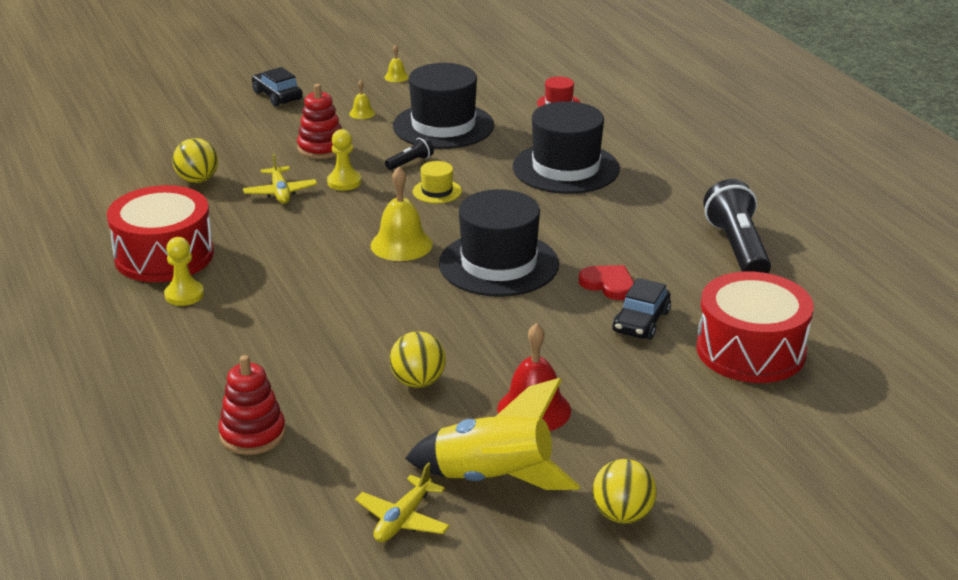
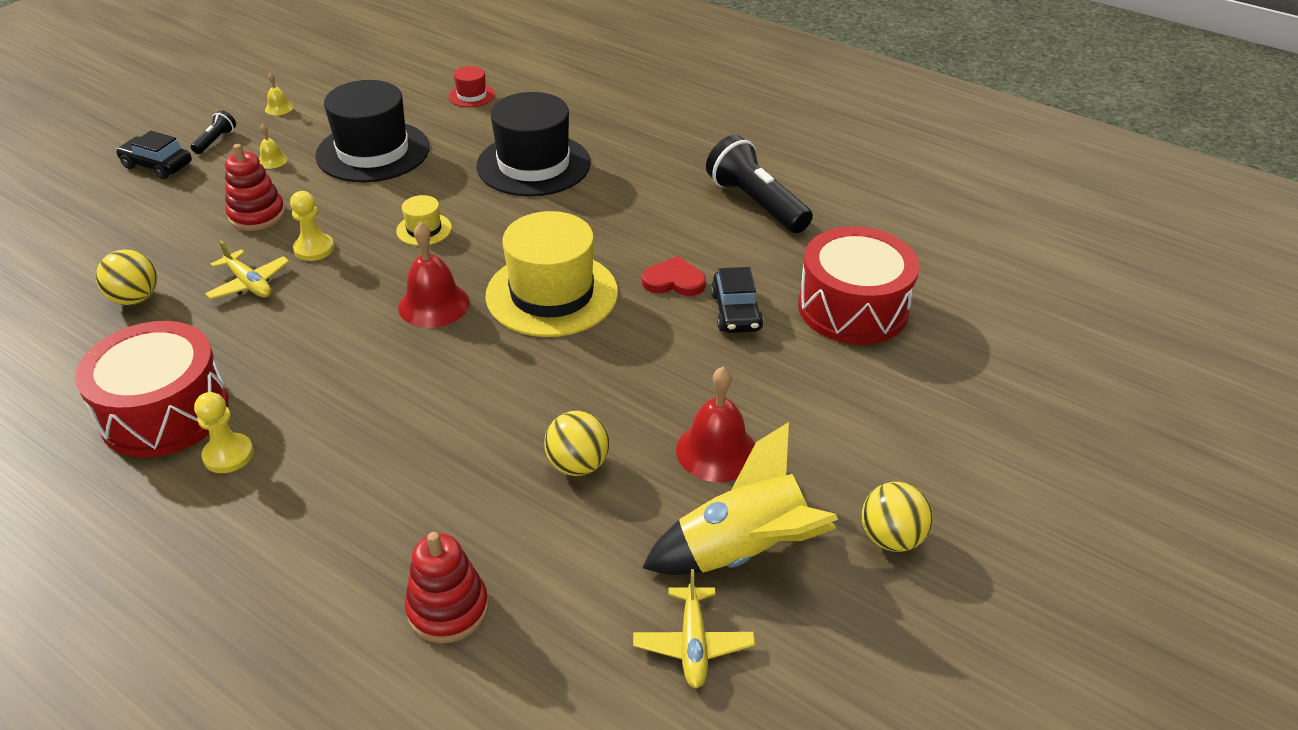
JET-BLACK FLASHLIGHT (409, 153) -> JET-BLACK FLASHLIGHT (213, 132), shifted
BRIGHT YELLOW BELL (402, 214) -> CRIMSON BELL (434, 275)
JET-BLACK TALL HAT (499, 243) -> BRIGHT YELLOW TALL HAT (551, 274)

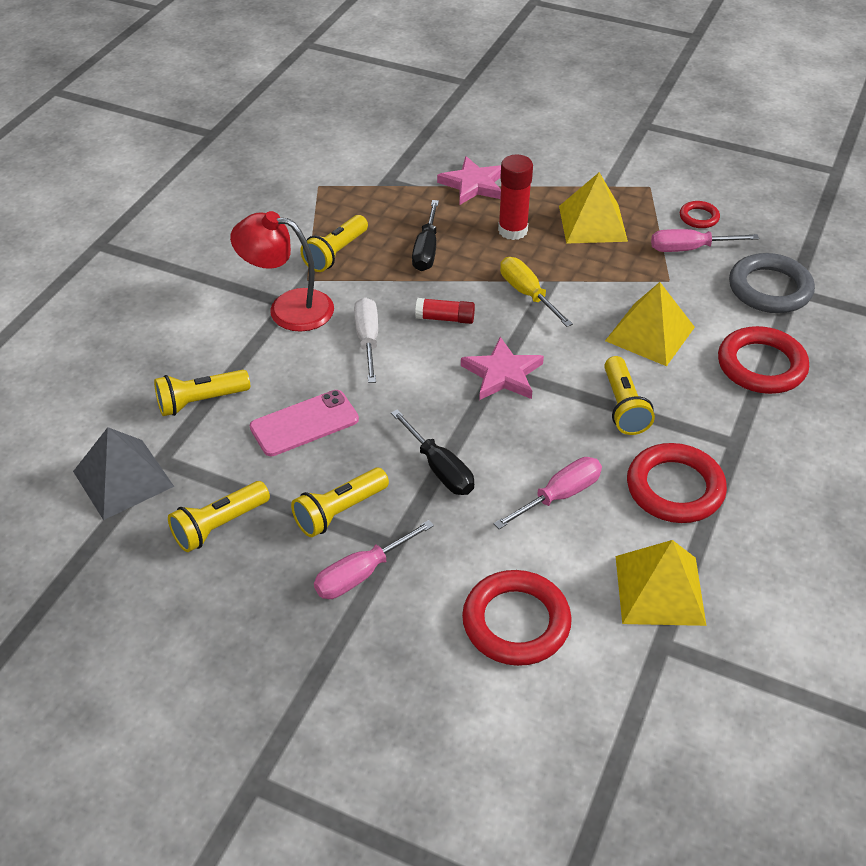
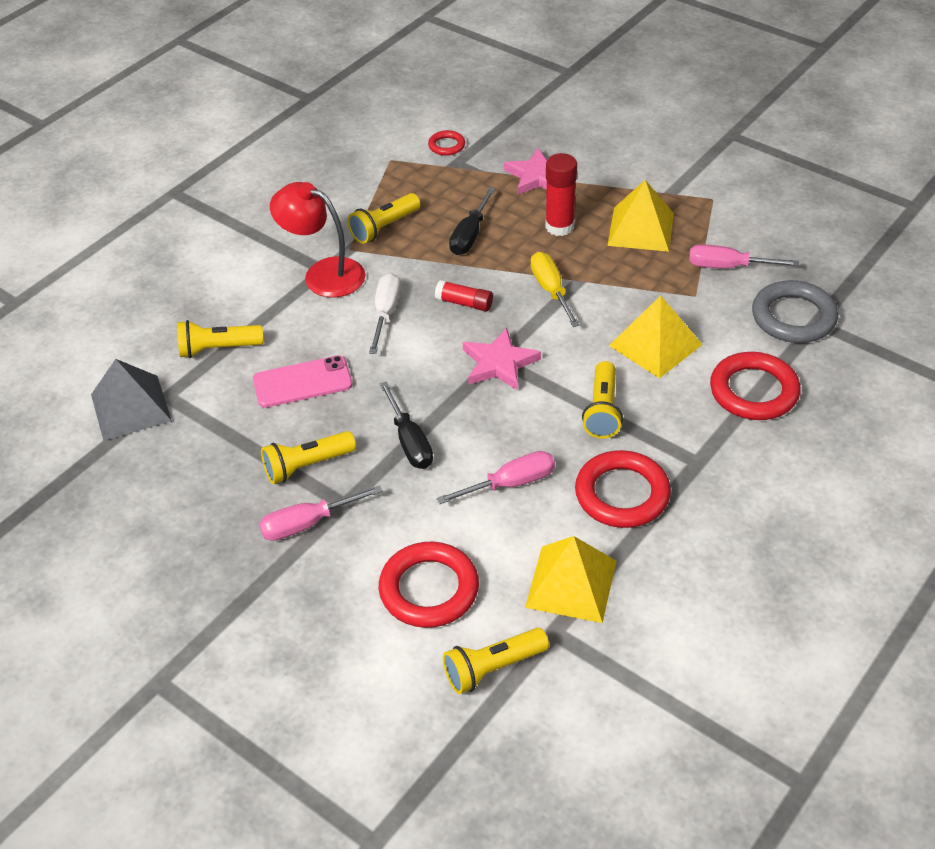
CRIMSON RING (700, 214) -> CRIMSON RING (446, 143), shifted
BRIGHT YELLOW FLASHLIGHT (219, 516) -> BRIGHT YELLOW FLASHLIGHT (496, 661), shifted

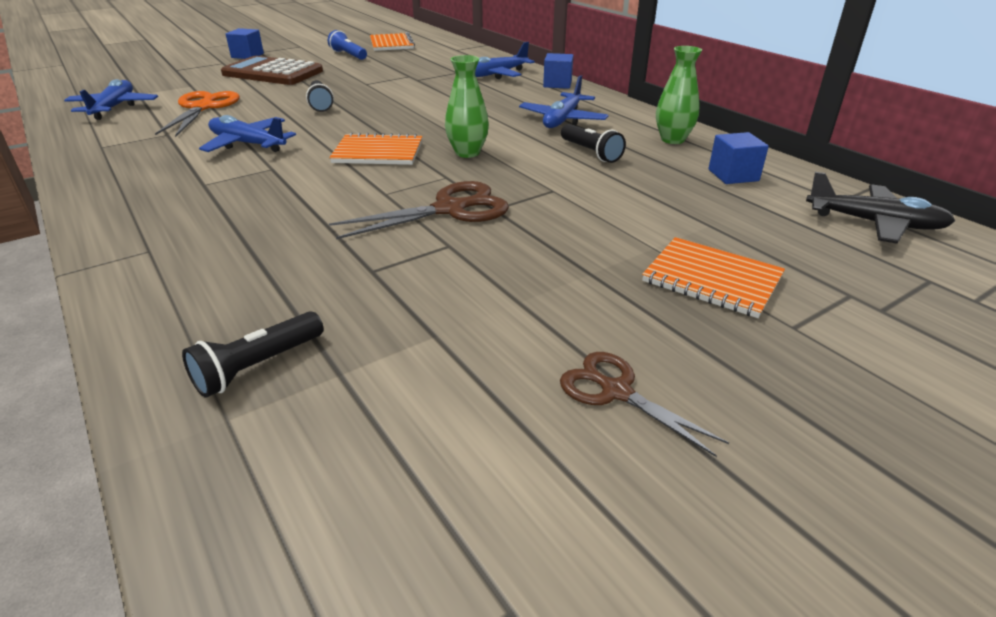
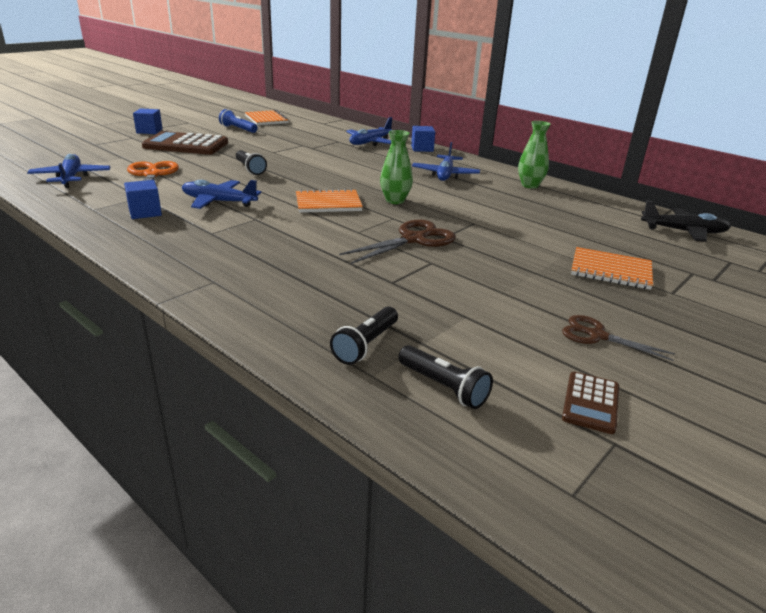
ROYAL BLUE BLOCK (738, 158) -> ROYAL BLUE BLOCK (143, 199), shifted
JET-BLACK FLASHLIGHT (593, 143) -> JET-BLACK FLASHLIGHT (445, 377), shifted
none -> DARK BROWN POCKET CALCULATOR (590, 403)

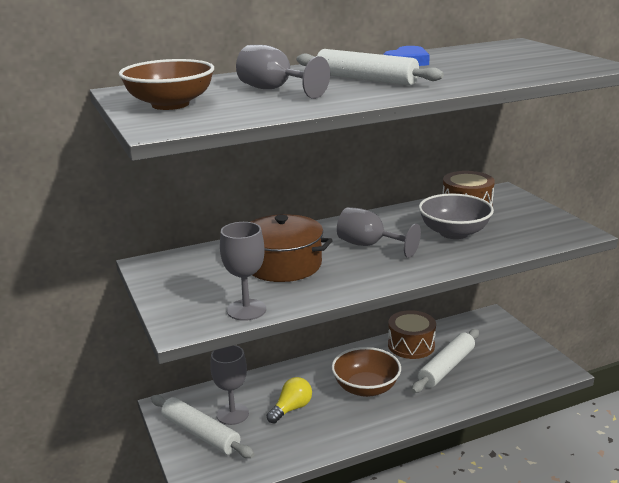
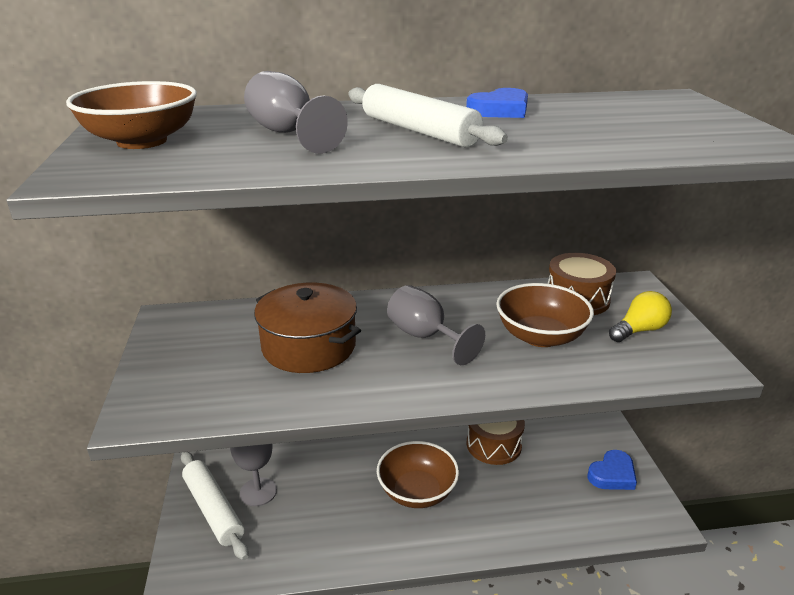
GREY BOWL (456, 216) -> DARK BROWN BOWL (545, 315)
none -> ROYAL BLUE HEART SHAPE (612, 470)
BRIGHT YELLOW BULB (289, 400) -> BRIGHT YELLOW BULB (640, 316), shifted
GREY GOBLET (243, 271) -> none
SNOW-WHITE PASTRY ROLLER (445, 361) -> none

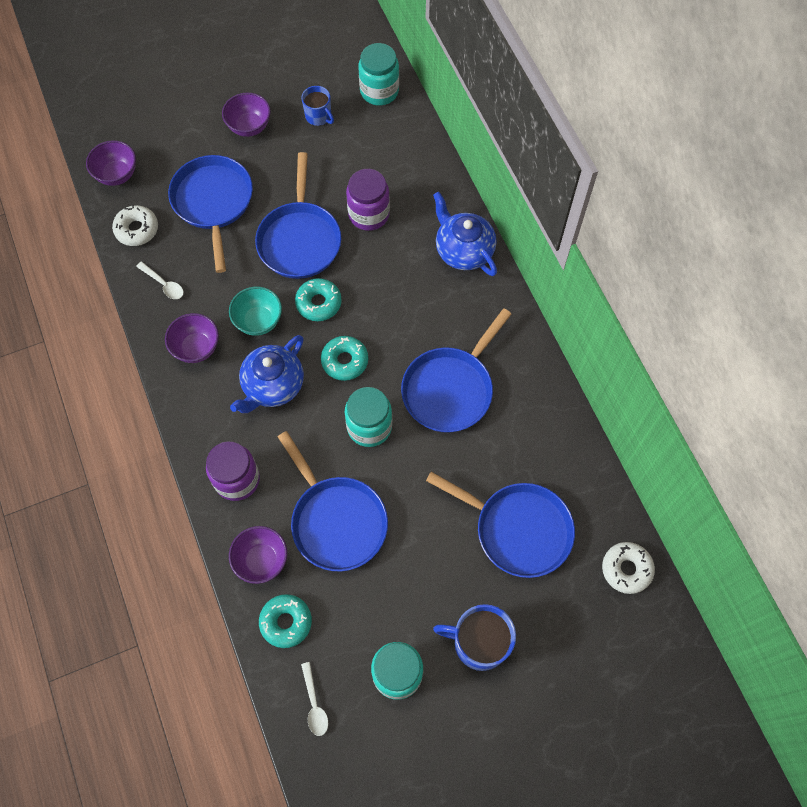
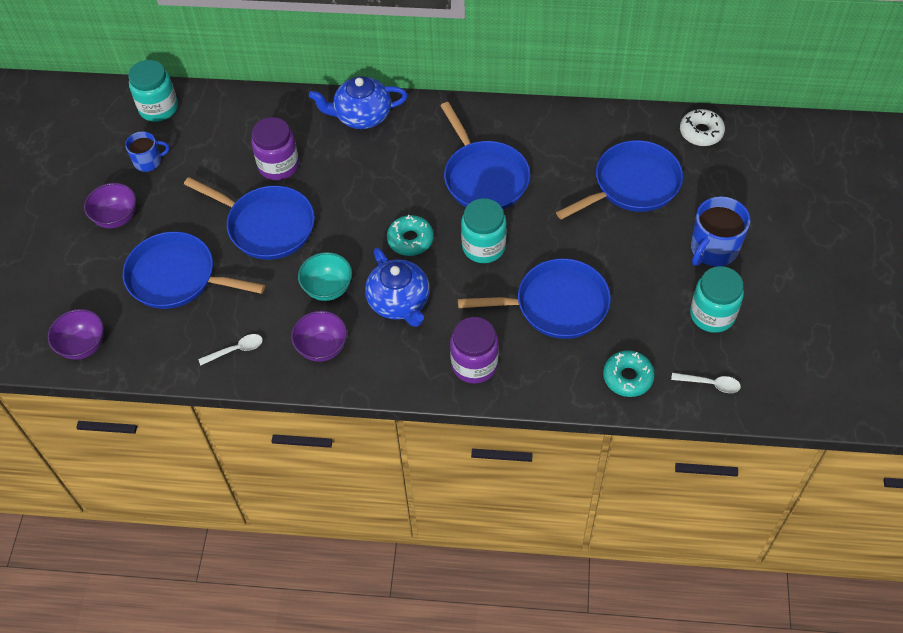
SNOW-WHITE DOUGHNUT (135, 225) -> none
PURPLE BOWL (258, 555) -> none
TURQUOISE DOUGHNUT (318, 299) -> none

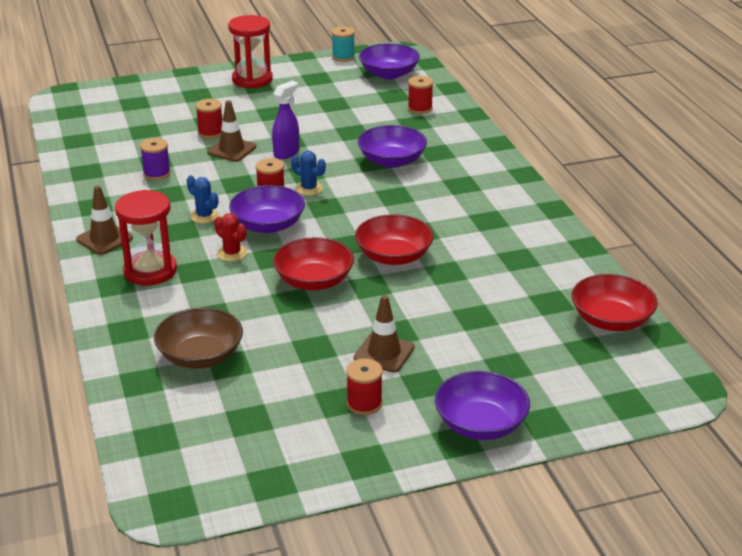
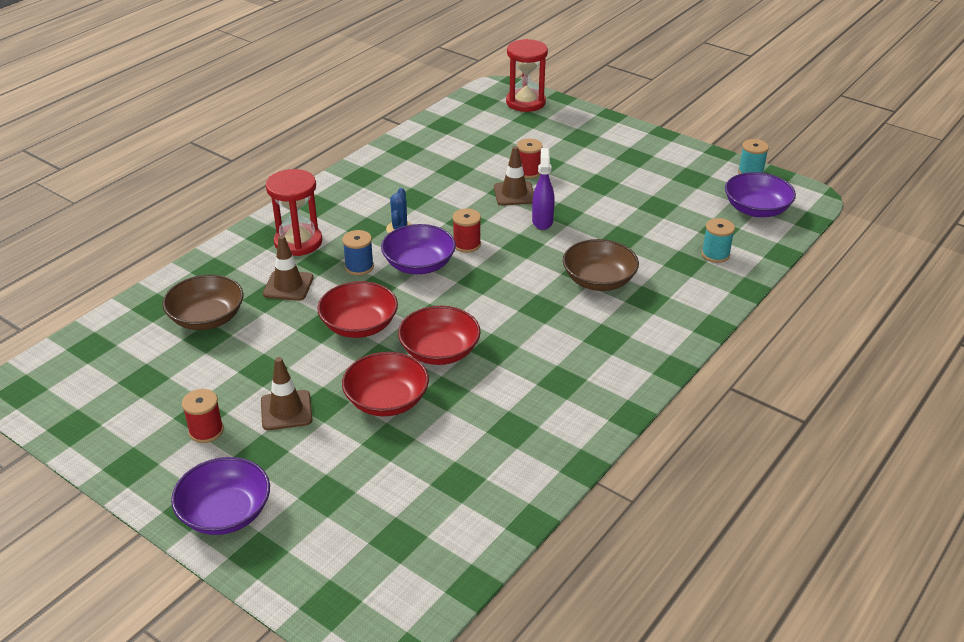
DARK BROWN TRAFFIC CONE (104, 220) -> DARK BROWN TRAFFIC CONE (288, 268), shifted
CRIMSON CACTUS (230, 237) -> ROYAL BLUE BOBBIN (358, 252)
CRIMSON BOWL (615, 302) -> CRIMSON BOWL (385, 384), shifted
CRIMSON SANDGLASS (250, 52) -> CRIMSON SANDGLASS (527, 75), shifted
PURPLE SPRAY BOTTLE (285, 120) -> PURPLE SPRAY BOTTLE (543, 189), 90 degrees counterclockwise
PURPLE BOWL (392, 146) -> DARK BROWN BOWL (601, 265)
CRIMSON BOBBIN (420, 95) -> TURQUOISE BOBBIN (718, 240)
PURPLE BOBBIN (155, 159) -> none
ROYAL BLUE CACTUS (308, 173) -> none

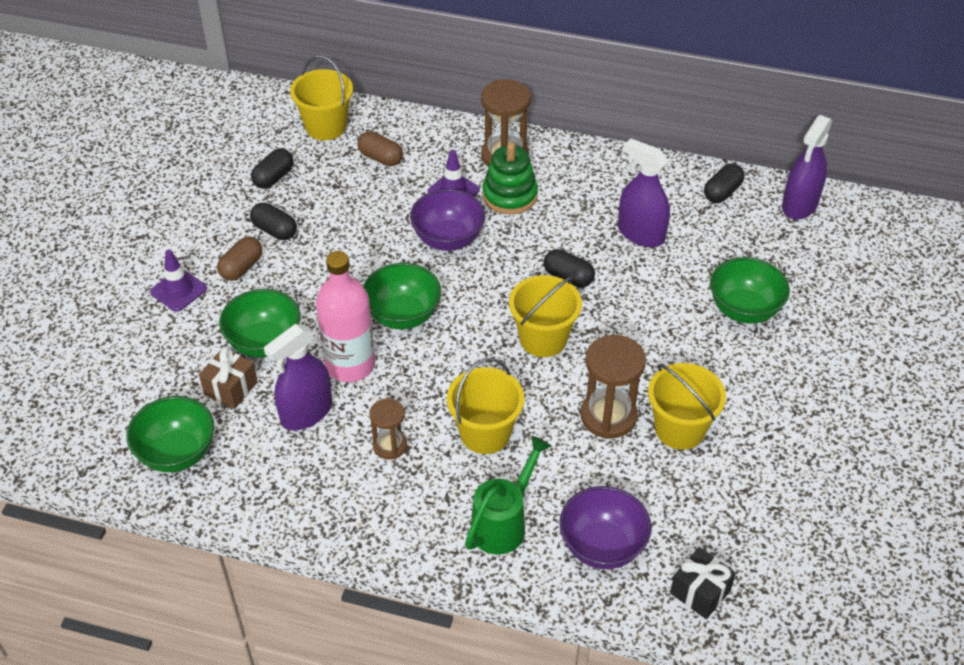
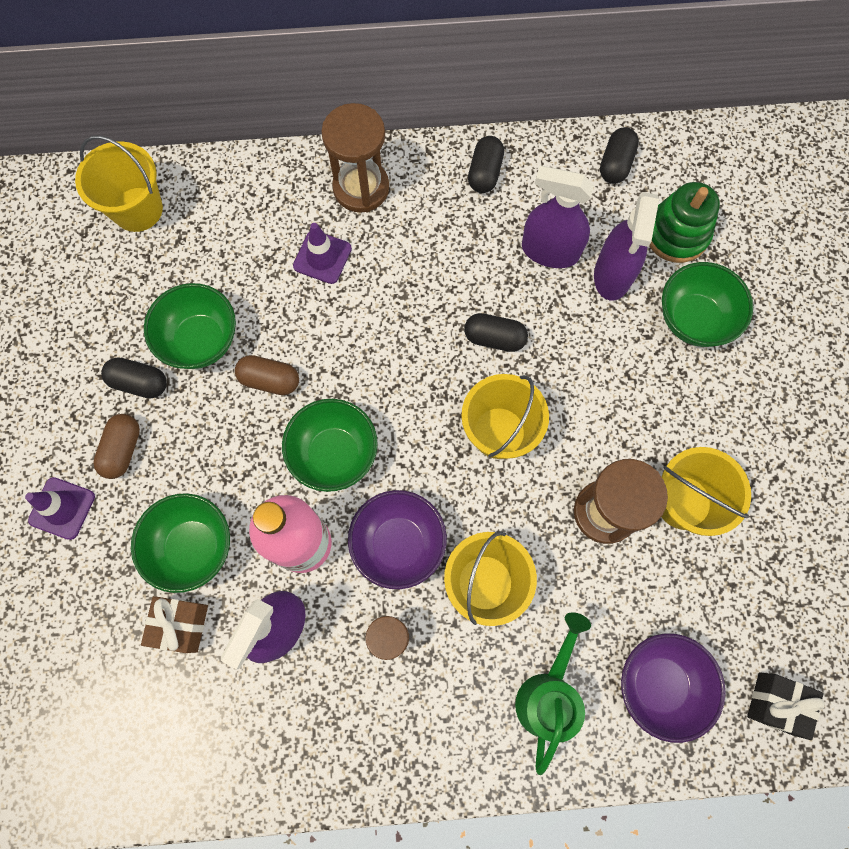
GREEN BOWL (170, 434) -> GREEN BOWL (190, 326), shifted
DARK BROWN PILL (380, 148) -> DARK BROWN PILL (267, 375), shifted
PURPLE BOWL (447, 220) -> PURPLE BOWL (397, 539), shifted
JET-BLACK PILL (272, 168) -> JET-BLACK PILL (486, 164), shifted
PURPLE SPRAY BOTTLE (807, 167) -> PURPLE SPRAY BOTTLE (626, 246), shifted
GREEN RING STACKER (510, 179) -> GREEN RING STACKER (684, 222), shifted

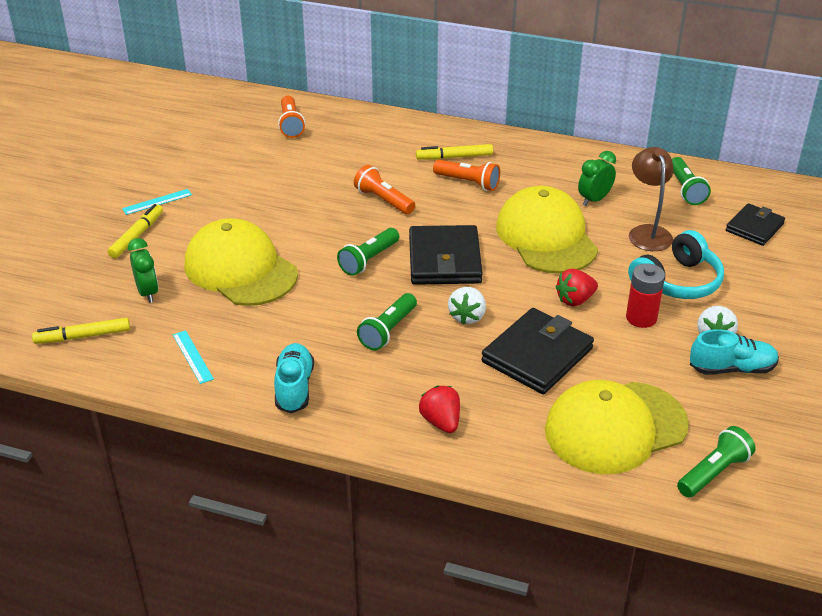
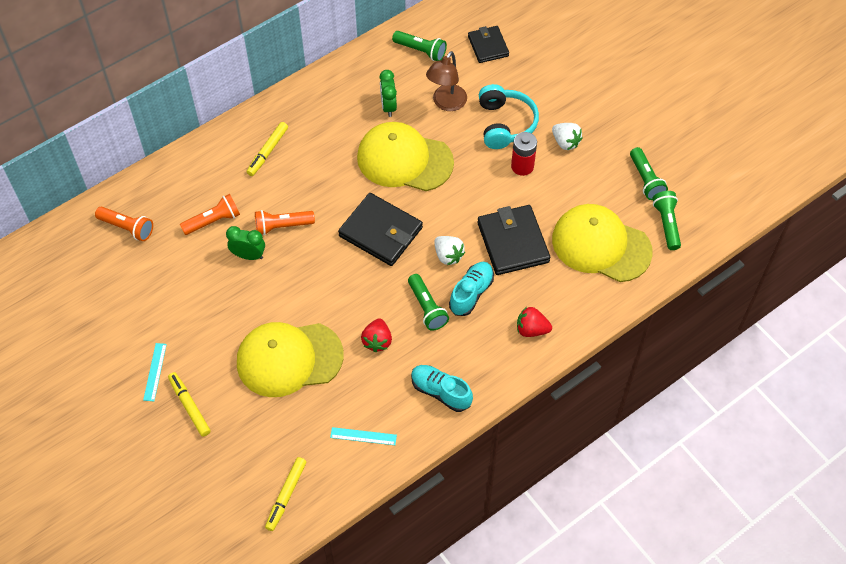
ORANGE FLASHLIGHT (466, 175) -> ORANGE FLASHLIGHT (210, 214), shifted
GREEN CLOCK (143, 270) -> GREEN CLOCK (245, 243), shifted
CRIMSON TOY STRAWBERRY (577, 288) -> CRIMSON TOY STRAWBERRY (376, 335), shifted
DARK BROWN READING LAMP (651, 199) -> DARK BROWN READING LAMP (446, 81), 90 degrees counterclockwise
TURQUOISE SHOE (734, 352) -> TURQUOISE SHOE (471, 289), shifted
BRIGHT YELLOW PEAKED CAP (617, 427) -> BRIGHT YELLOW PEAKED CAP (602, 243), 105 degrees clockwise
GREEN FLASHLIGHT (368, 252) -> GREEN FLASHLIGHT (649, 173), shifted

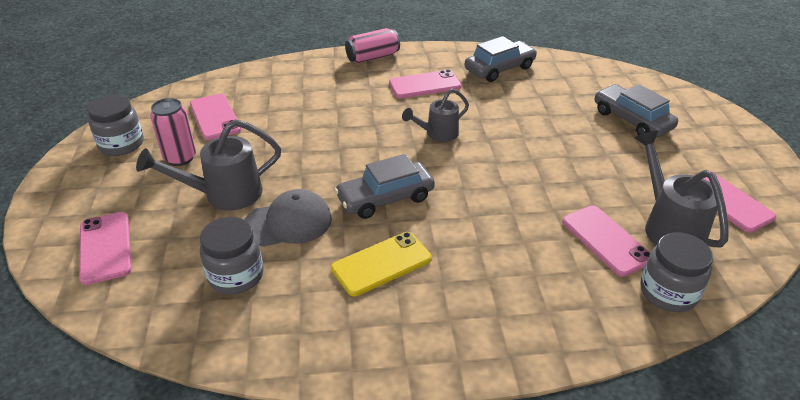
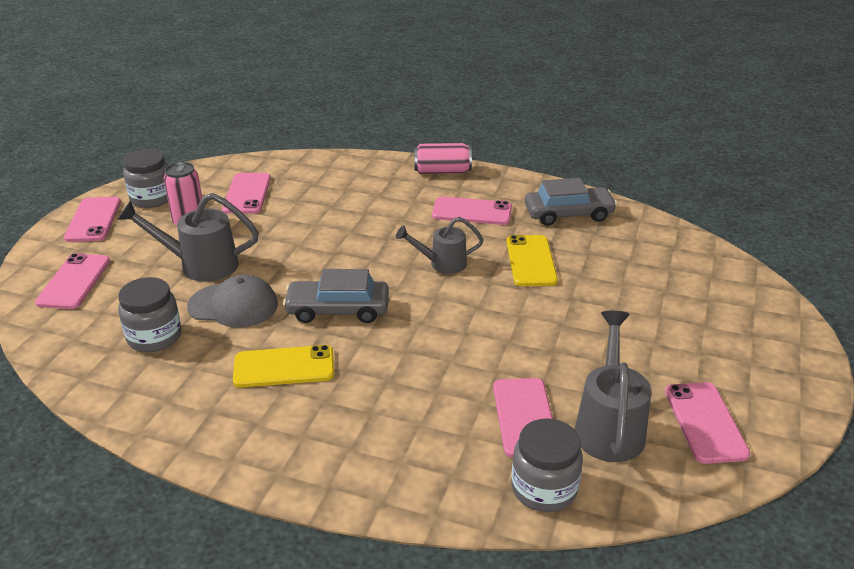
none -> PINK PHONE (92, 219)
none -> BRIGHT YELLOW PHONE (532, 260)
GREY CAR (636, 110) -> none

